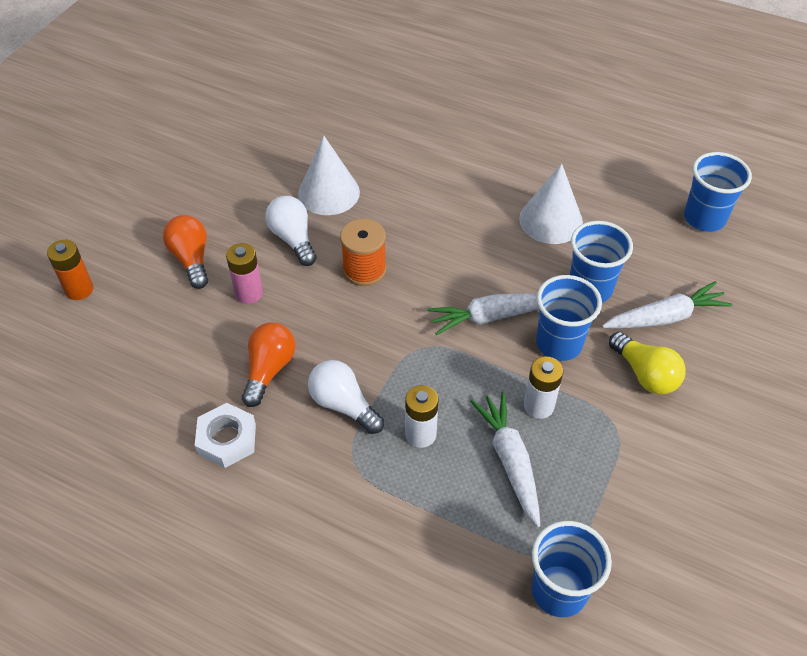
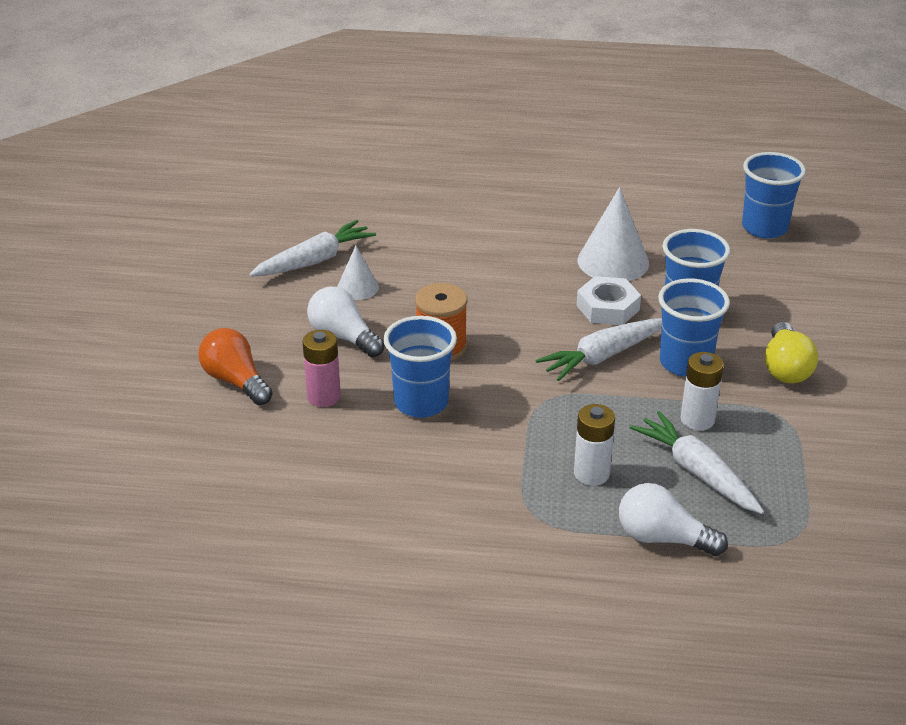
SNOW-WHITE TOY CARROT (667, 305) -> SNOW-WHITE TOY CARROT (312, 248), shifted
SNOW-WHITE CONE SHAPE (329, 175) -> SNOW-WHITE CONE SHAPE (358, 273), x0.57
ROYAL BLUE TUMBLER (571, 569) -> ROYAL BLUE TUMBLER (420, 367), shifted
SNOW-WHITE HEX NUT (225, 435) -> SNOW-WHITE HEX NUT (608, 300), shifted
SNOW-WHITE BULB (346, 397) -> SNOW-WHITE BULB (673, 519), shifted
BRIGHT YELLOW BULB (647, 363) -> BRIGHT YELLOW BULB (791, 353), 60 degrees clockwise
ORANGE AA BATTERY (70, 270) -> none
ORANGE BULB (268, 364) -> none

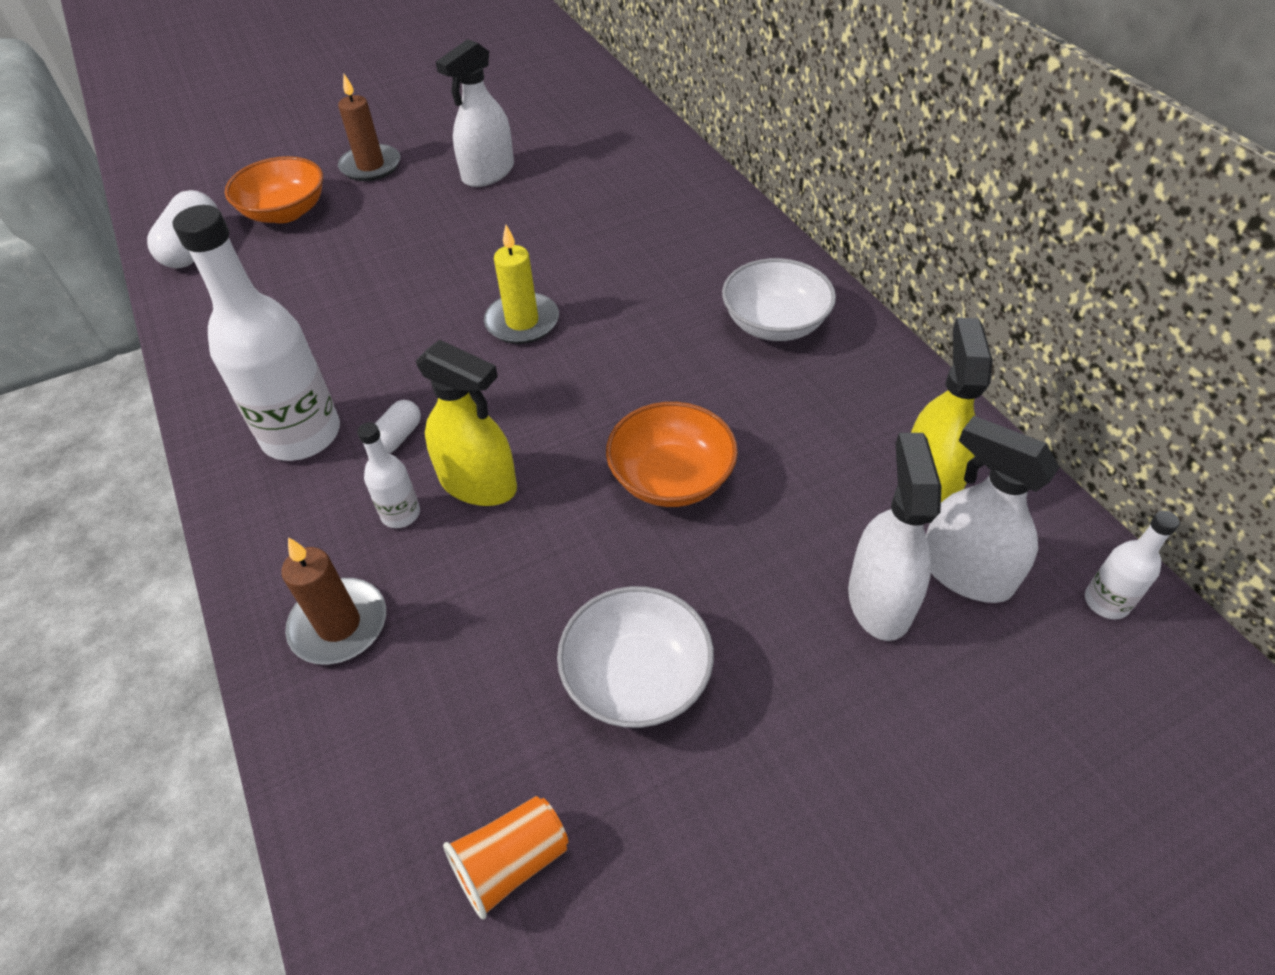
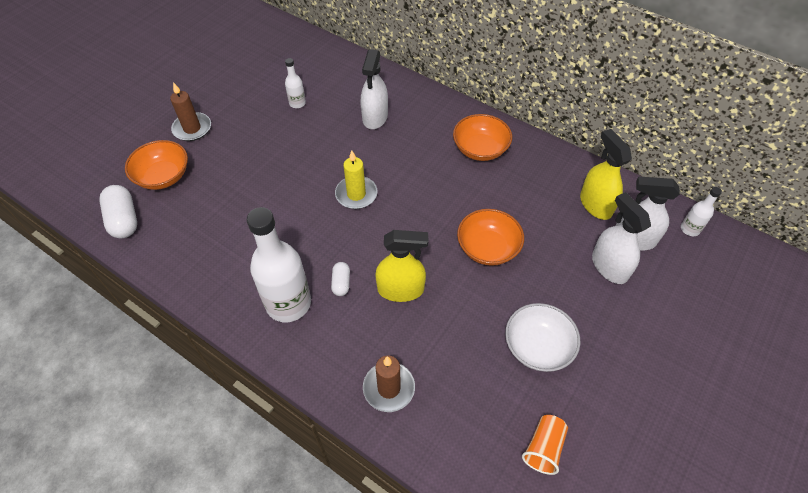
SNOW-WHITE FLASK (388, 475) -> SNOW-WHITE FLASK (295, 83), shifted
SNOW-WHITE SPRAY BOTTLE (475, 113) -> SNOW-WHITE SPRAY BOTTLE (374, 89), shifted
SNOW-WHITE BOWL (779, 299) -> ORANGE BOWL (482, 137)

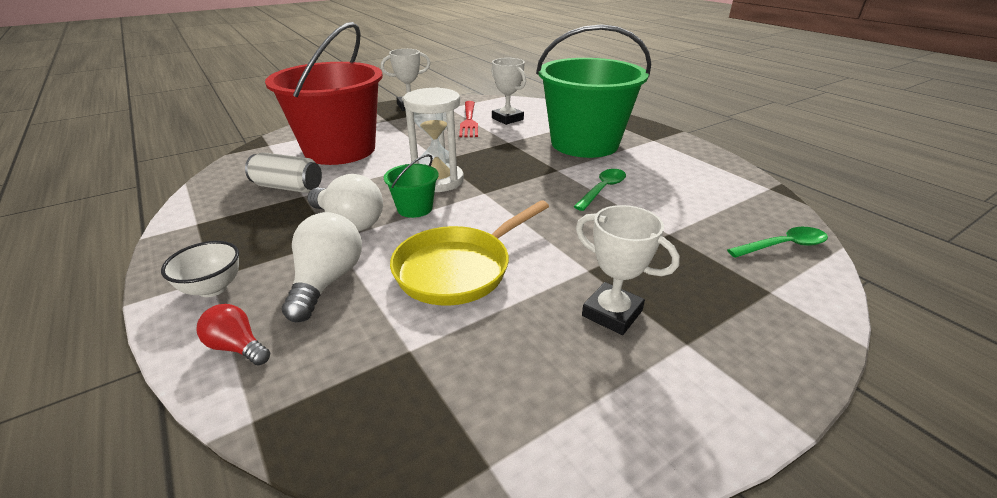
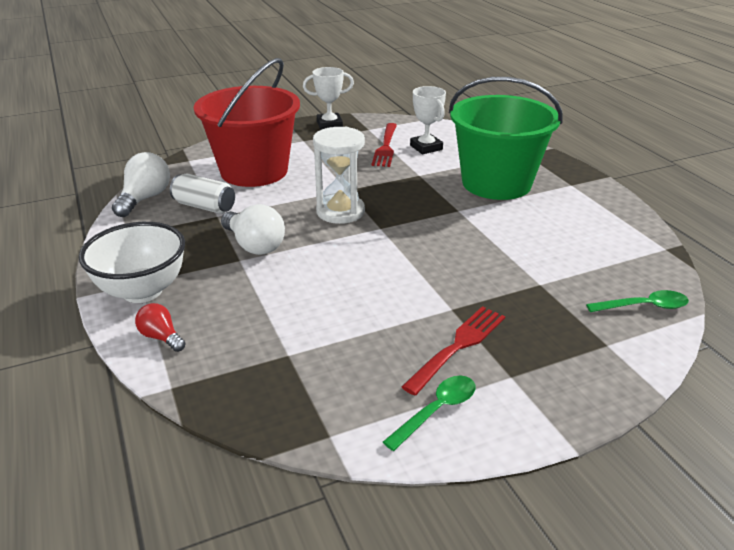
SNOW-WHITE BOWL (200, 269) -> SNOW-WHITE BOWL (132, 262), x1.82
SNOW-WHITE BULB (322, 267) -> SNOW-WHITE BULB (141, 184), shifted
GREEN TEASPOON (600, 190) -> GREEN TEASPOON (429, 413), shifted
SNOW-WHITE AWARD CUP (628, 270) -> CRIMSON TABLE FORK (453, 350)
GREEN BUCKET (411, 186) -> none
BRIGHT YELLOW SKILLET (469, 253) -> none

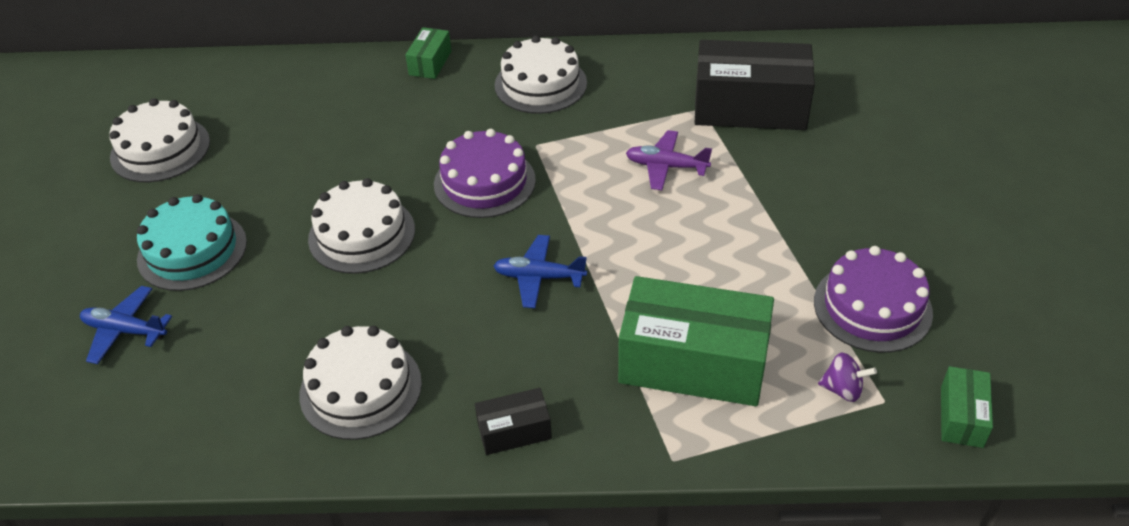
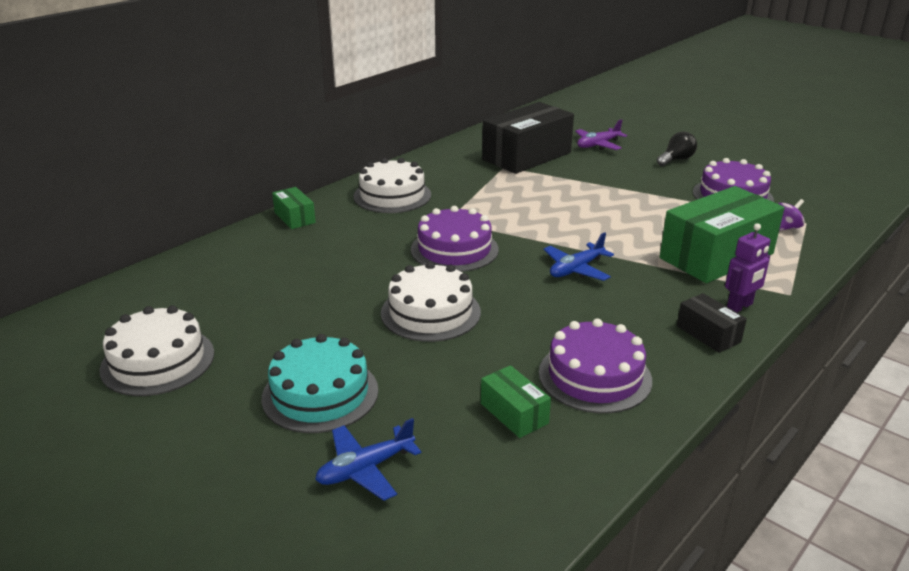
GREEN PARCEL (967, 407) -> GREEN PARCEL (516, 401), shifted
SNOW-WHITE LAYER CAKE (360, 383) -> PURPLE LAYER CAKE (595, 365)
PURPLE TOY PLANE (669, 160) -> PURPLE TOY PLANE (601, 134), shifted
none -> JET-BLACK BULB (677, 148)
JET-BLACK PARCEL (513, 421) -> JET-BLACK PARCEL (712, 323), 60 degrees counterclockwise
none -> PURPLE TOY ROBOT (747, 267)

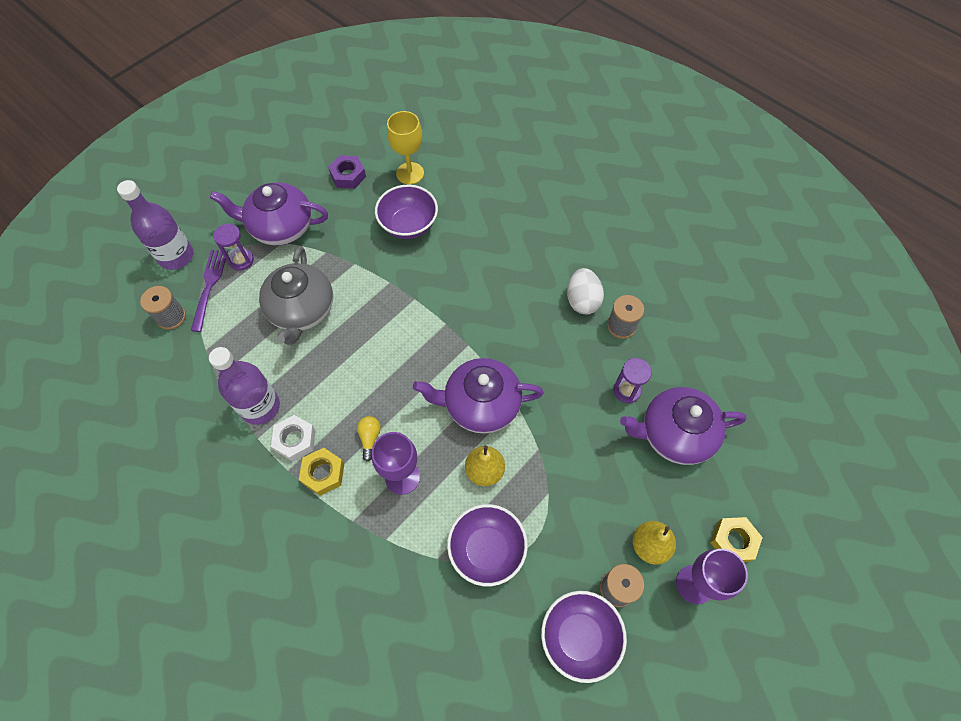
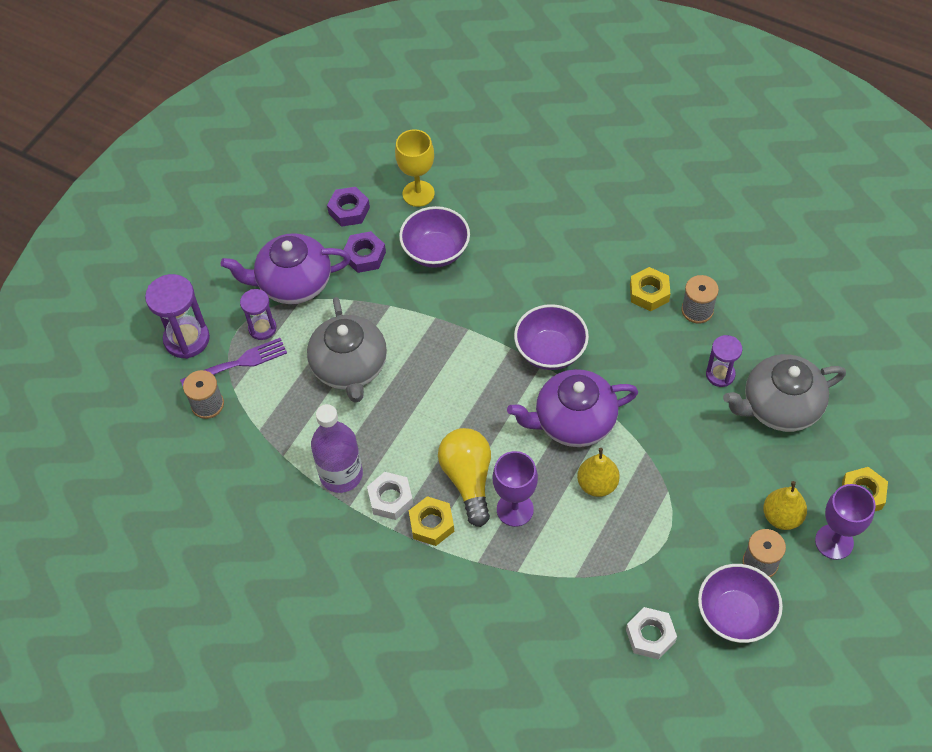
PURPLE FLASK (155, 225) -> PURPLE SANDGLASS (177, 316)
PURPLE TABLE FORK (209, 291) -> PURPLE TABLE FORK (233, 362), 75 degrees clockwise
none -> PURPLE HEX NUT (365, 252)
BRIGHT YELLOW BULB (369, 439) -> BRIGHT YELLOW BULB (464, 477), x2.10
PURPLE BOWL (487, 545) -> PURPLE BOWL (551, 337), shifted
none -> SNOW-WHITE HEX NUT (651, 633)
SNOW-WHITE EGG SHAPE (585, 291) -> BRIGHT YELLOW HEX NUT (650, 289)
PURPLE TEA POT (683, 426) -> GREY TEA POT (784, 393)

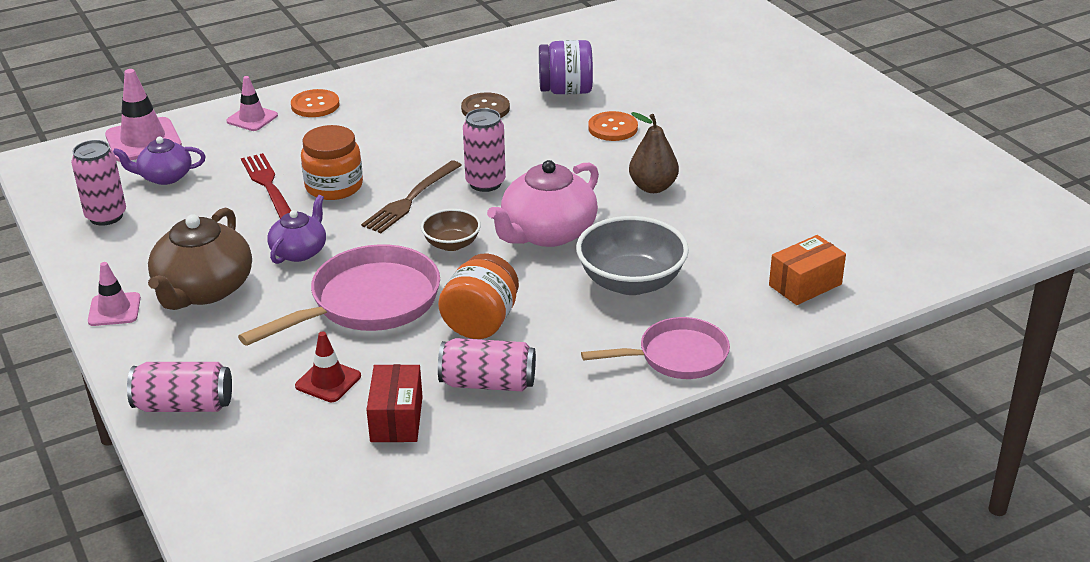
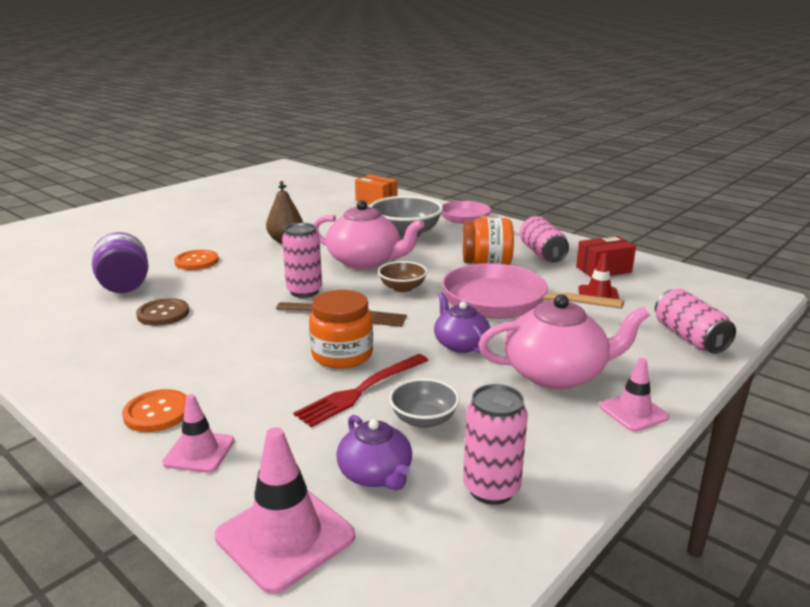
none -> GREY BOWL (424, 403)
PURPLE TEA POT (296, 229) -> PURPLE TEA POT (462, 322), 60 degrees clockwise
DARK BROWN TEA POT (200, 259) -> PINK TEA POT (564, 341)

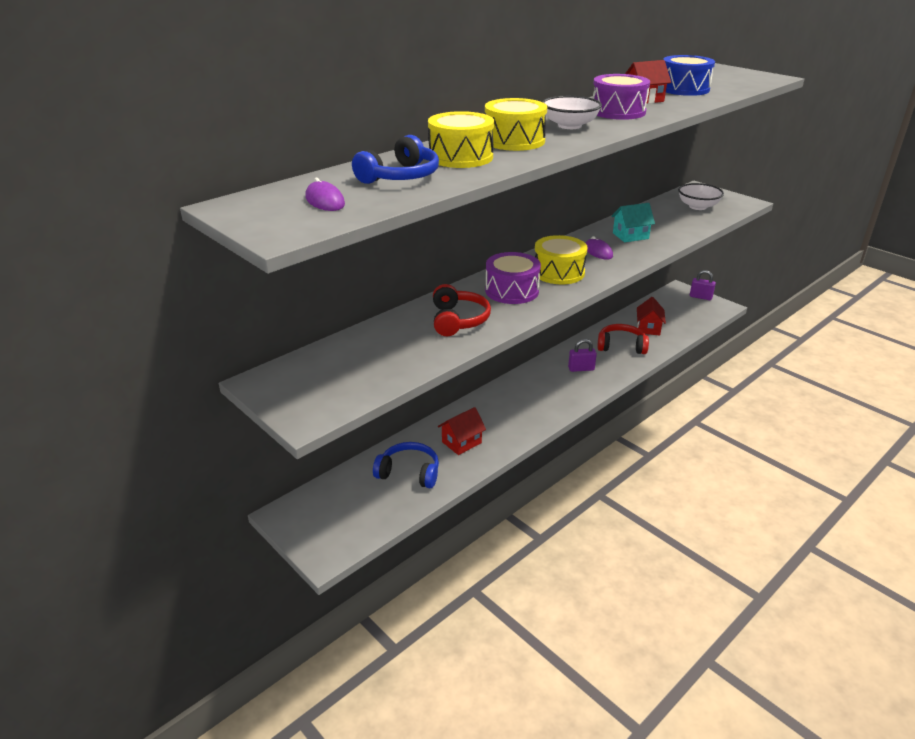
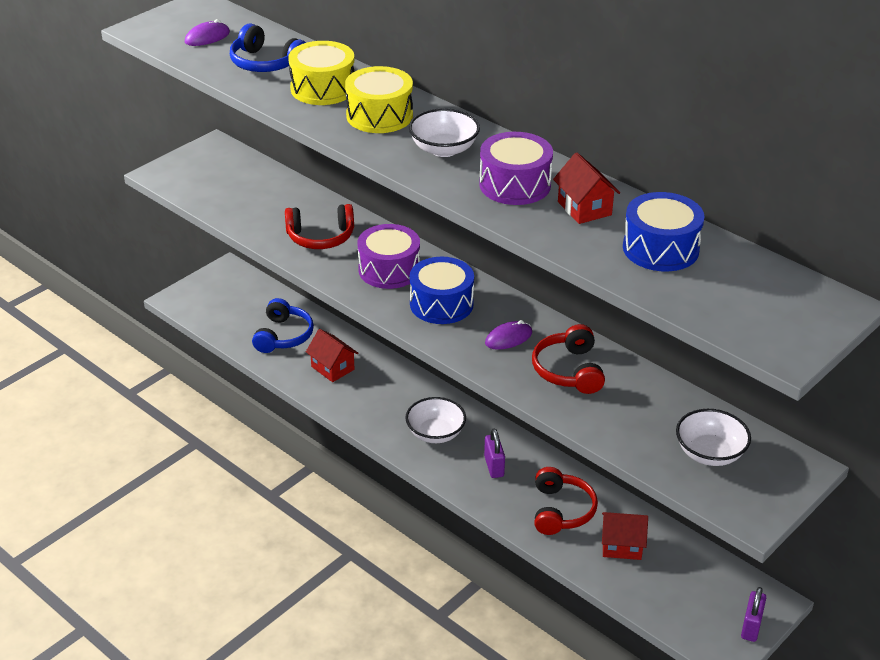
none -> SNOW-WHITE BOWL (435, 420)
BRIGHT YELLOW SNARE DRUM (561, 259) -> ROYAL BLUE SNARE DRUM (442, 290)
TURQUOISE TOY HOUSE (633, 222) -> CRIMSON HEADSET (568, 359)

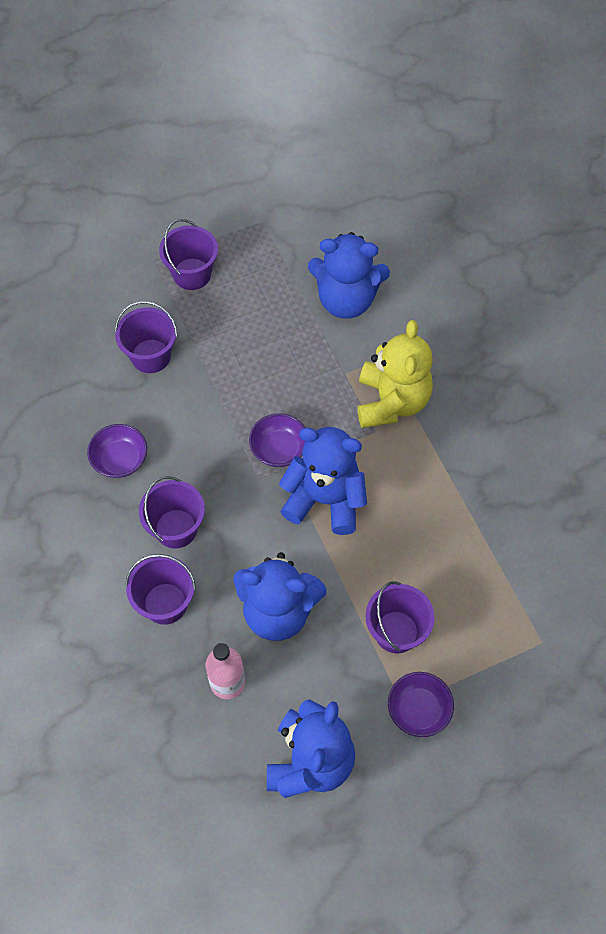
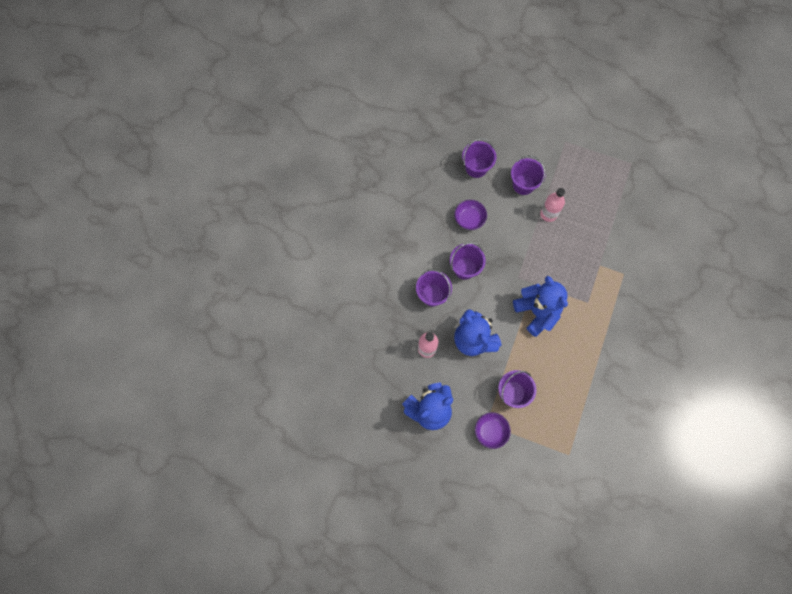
PURPLE BUCKET (188, 254) -> PURPLE BUCKET (479, 158), shifted
none -> PINK FLASK (552, 205)
PURPLE BOWL (277, 440) -> none
ROYAL BLUE TEDDY BEAR (349, 275) -> none
BRIGHT YELLOW TEDDY BEAR (395, 374) -> none

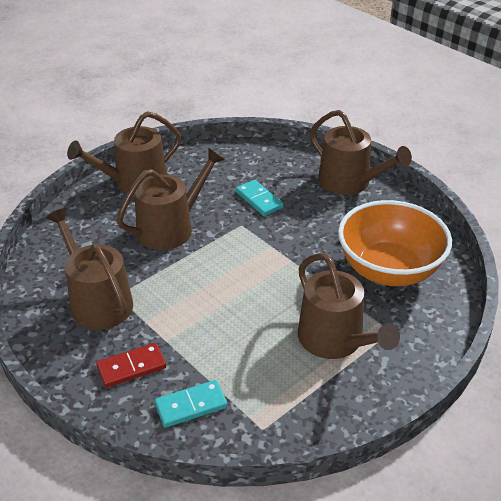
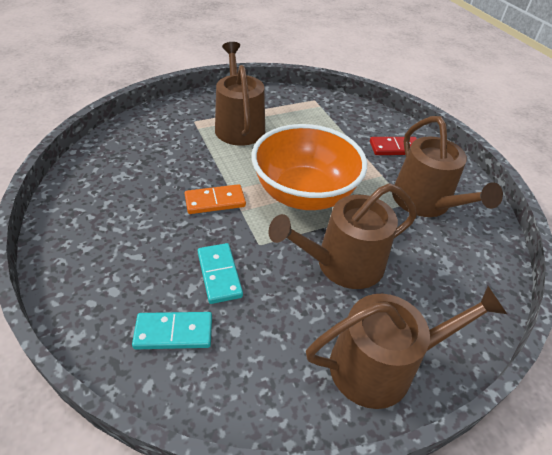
TURQUOISE DOMINO (191, 404) -> TURQUOISE DOMINO (172, 330), shifted
none -> ORANGE DOMINO (215, 199)
ORANGE BOWL (395, 243) -> ORANGE BOWL (309, 167), shifted
DARK BROWN SPRINKLING CAN (361, 152) -> none

